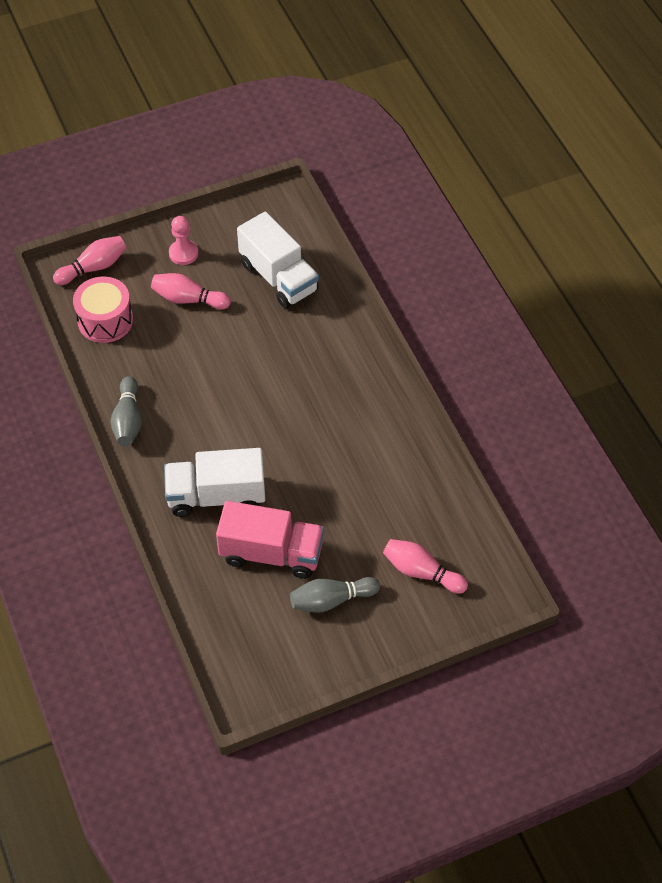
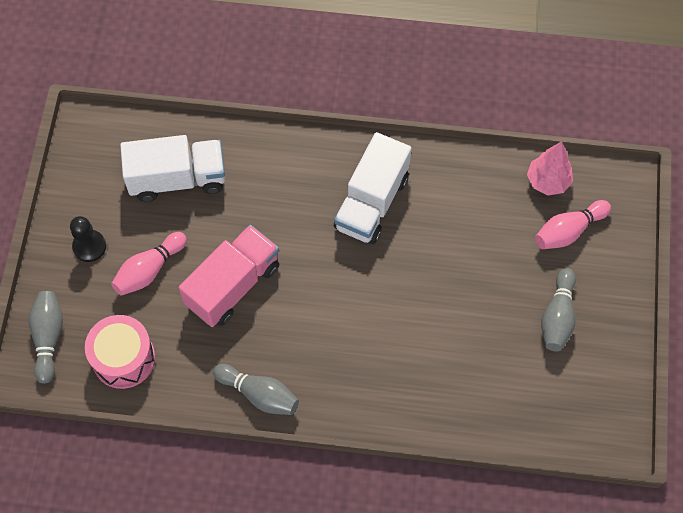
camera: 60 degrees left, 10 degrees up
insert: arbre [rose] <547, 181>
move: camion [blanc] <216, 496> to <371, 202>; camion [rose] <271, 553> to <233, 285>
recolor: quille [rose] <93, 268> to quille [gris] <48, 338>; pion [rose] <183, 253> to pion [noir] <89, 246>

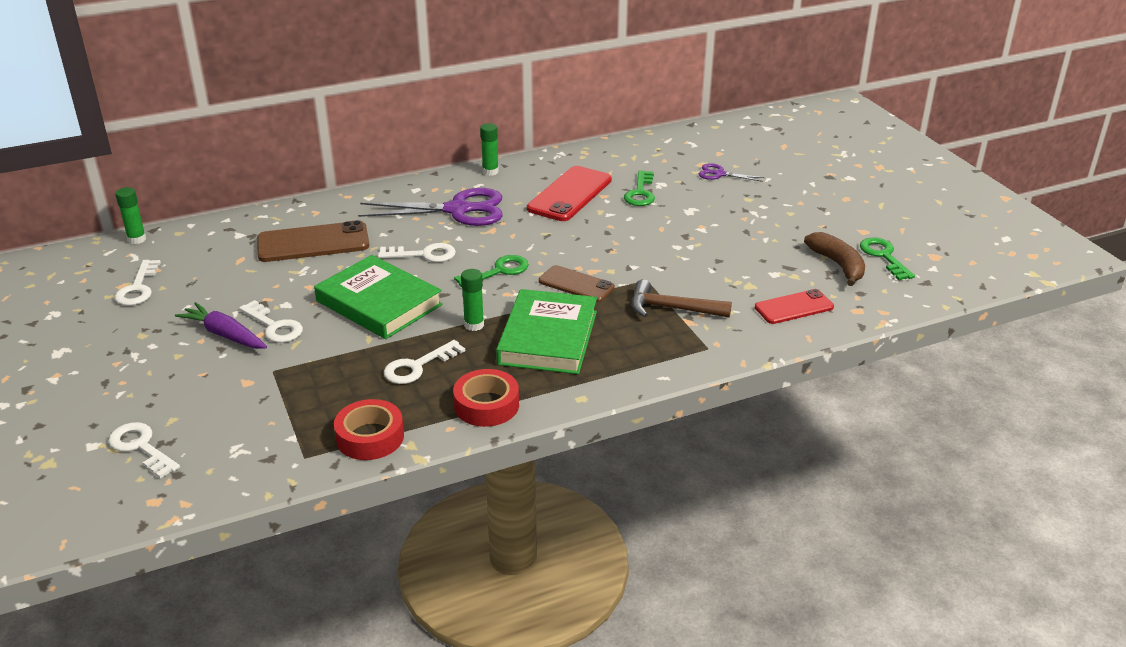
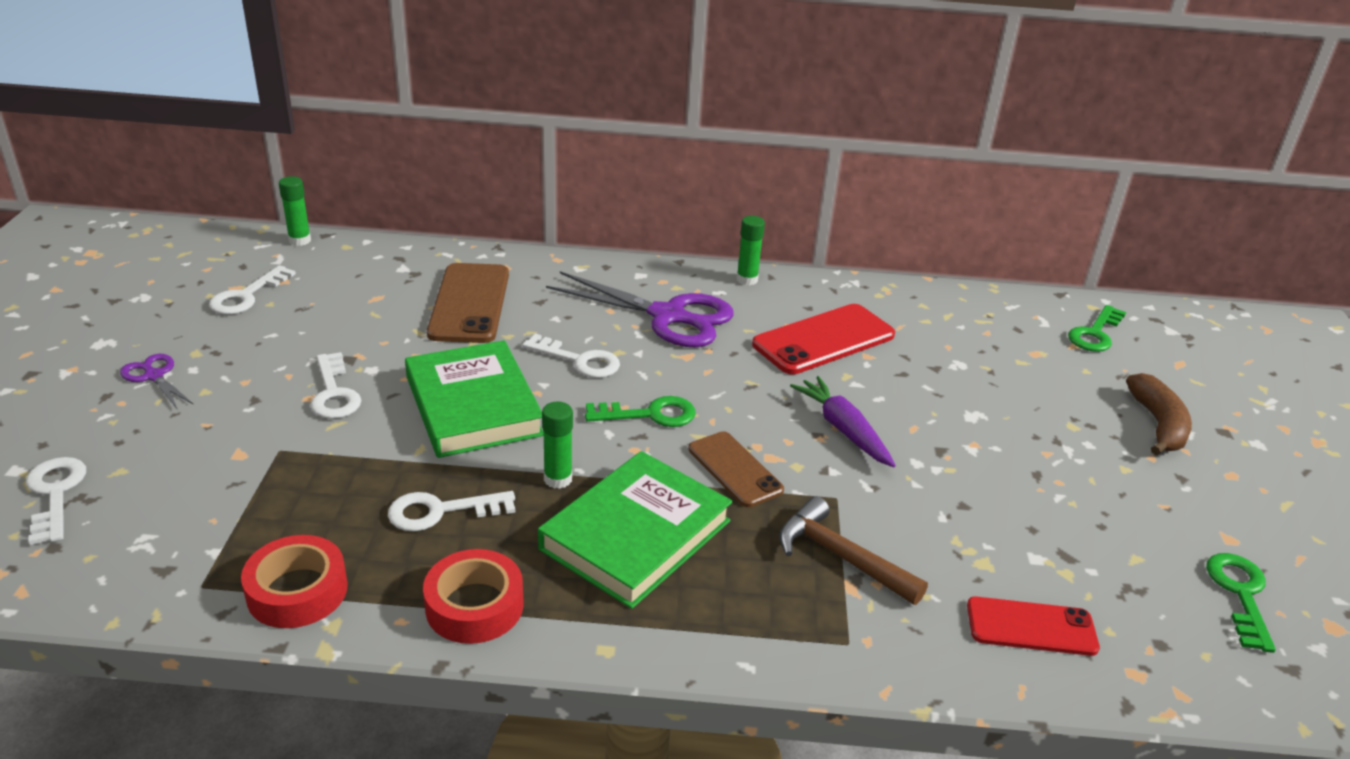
camera: 25 degrees right, 0 degrees up
move: carotte [violet] <224, 335> to <843, 429>; clé [vert] <640, 193> to <1095, 333>; ciseaux [violet] <719, 174> to <154, 376>; banane [marron] <837, 265> to <1158, 424>
rotate: téléphone [marron] <313, 243> = <470, 303> 75 degrees clockwise

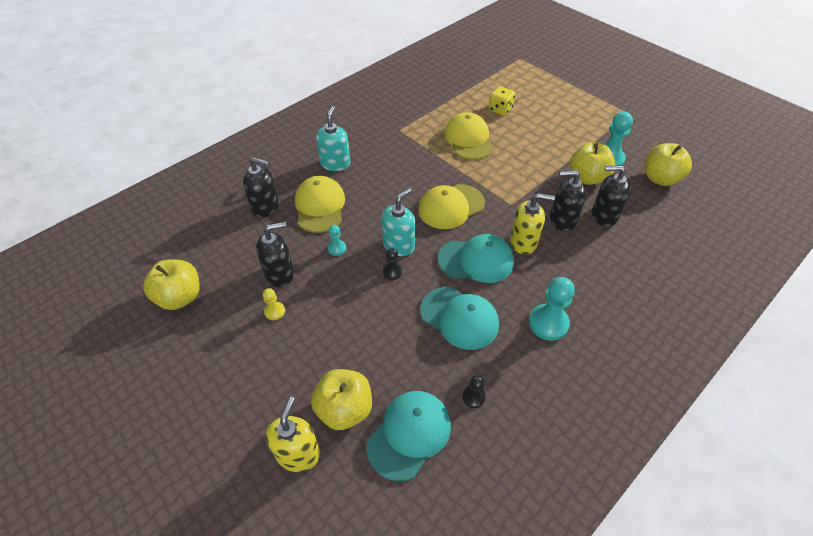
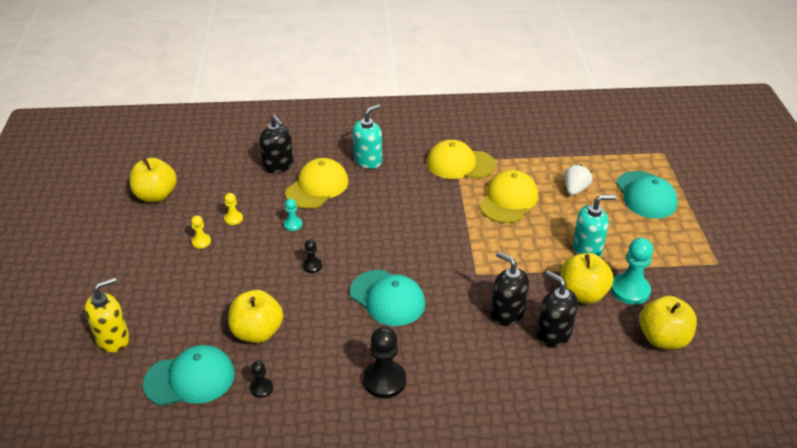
camera: 40 degrees right, 10 degrees down
delete: distributeur de savon [jaune] <523, 242>
move: pomme [jaune] <344, 409> to <257, 332>; distributeur de savon [turquoise] <399, 245> to <587, 249>; casquette [jaune] <451, 206> to <460, 164>; casquette [turquoise] <459, 318> to <646, 195>
replace: distributeur de savon [noir] <280, 274> to pion [jaune] <233, 219>; dé [jaune] <500, 109> to fraise [blanc] <575, 189>
recolor: pion [turquoise] <548, 323> to pion [noir] <384, 380>

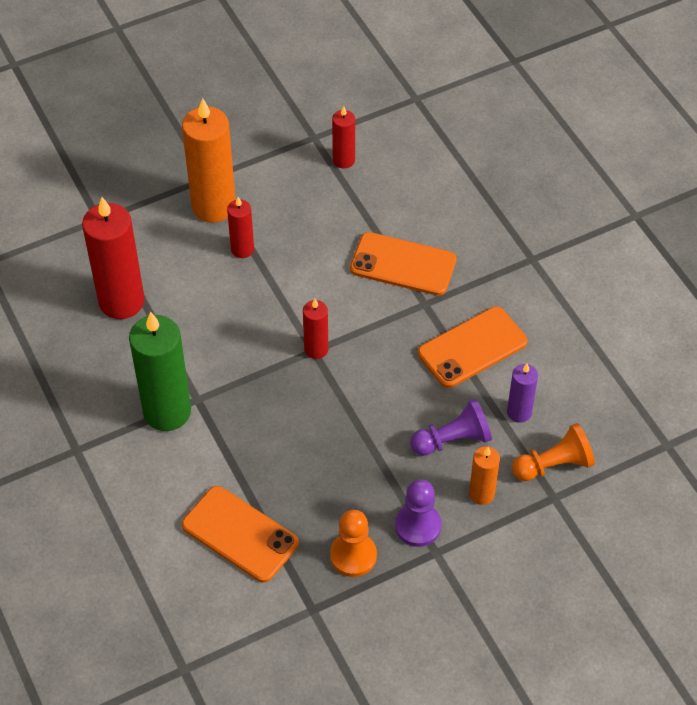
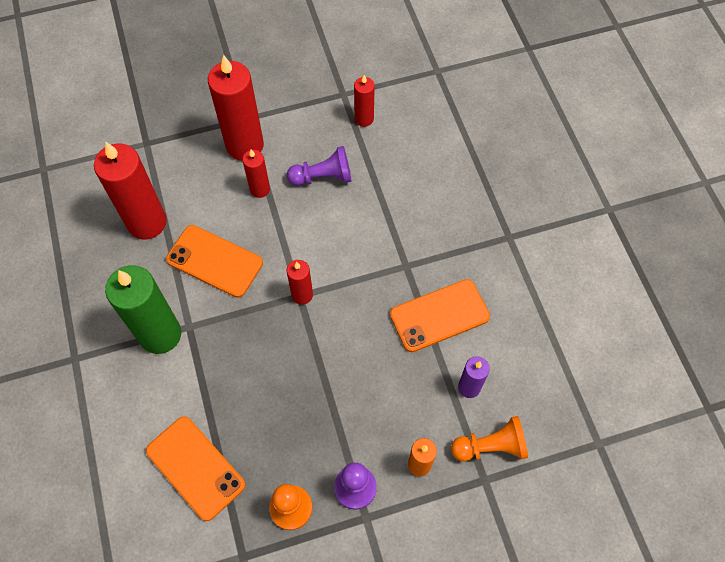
camera: 10 degrees right, 10 degrees up
move: téléphone [orange] <403, 264> to <215, 261>; pion [violet] <452, 440> to <323, 177>
recolor: bougie [orange] <213, 206> to bougie [rouge] <244, 145>

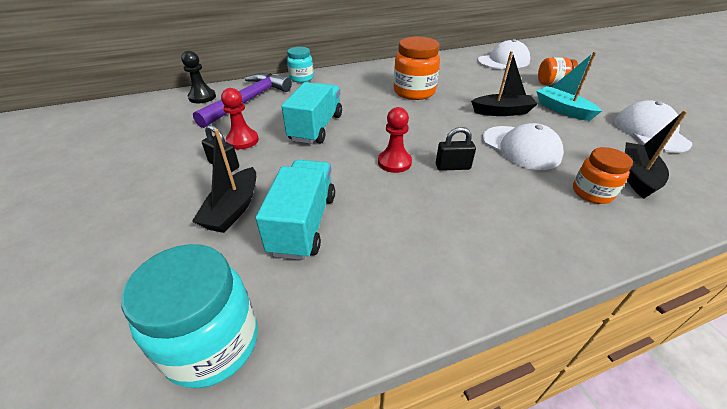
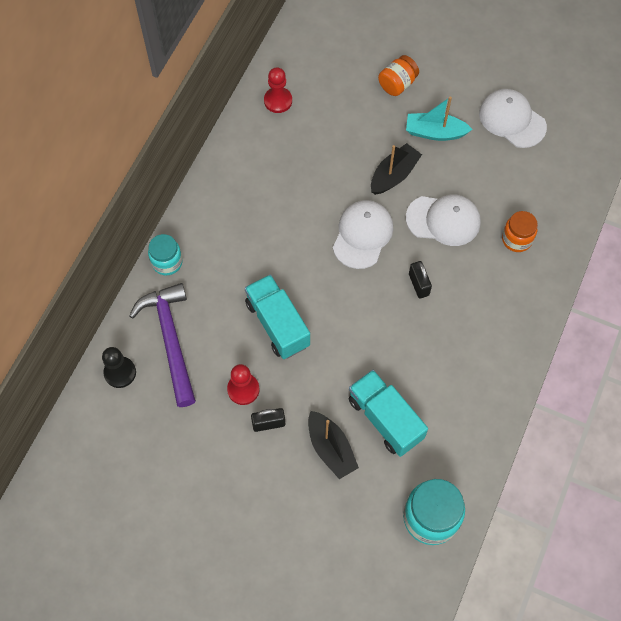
camera: 45 degrees left, 25 degrees up
delete: bocal [orange] <414, 92>; bateau [noir] <637, 176>
move: pion [rouge] <394, 162> to <278, 101>; casquette [blanc] <503, 61> to <362, 235>
rotate: cadenas [noir] <452, 167> = <418, 284> 60 degrees counterclockwise

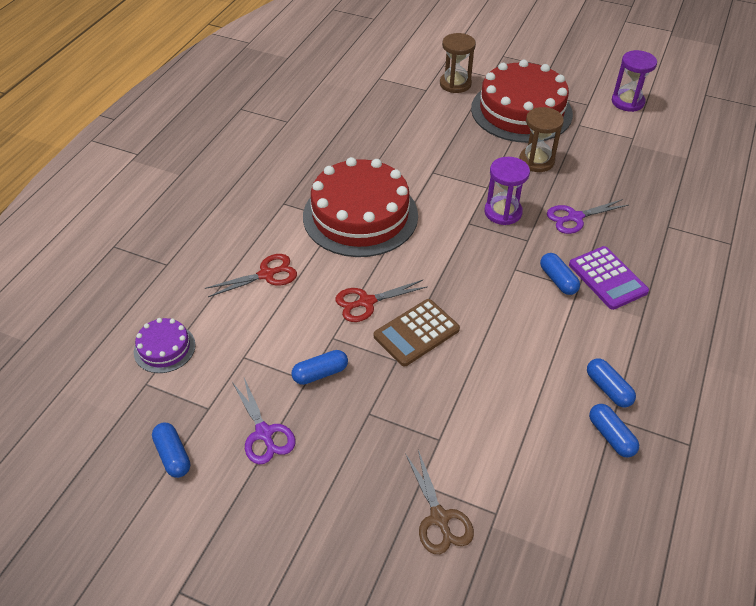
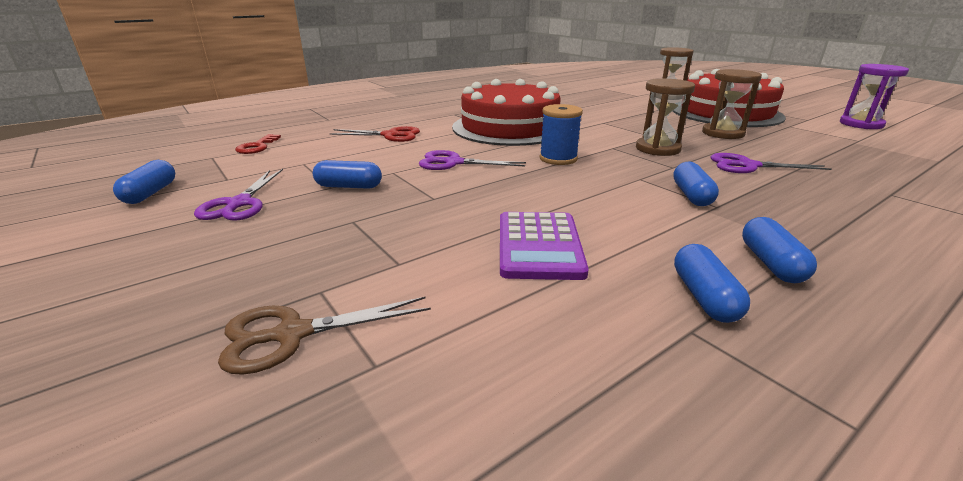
camera: 30 degrees right, 20 degrees down
delete: calculatrice [marron] <416, 333>
insert: bobine [bleu] <558, 159>
move: calculatrice [violet] <607, 278> to <539, 246>; gélule [bleu] <611, 436> to <771, 263>
replace: gâteau [violet] <164, 348> to clé [rouge] <257, 147>
recolor: ciseaux [rouge] <366, 302> to ciseaux [violet] <453, 163>; sablier [violet] <503, 212> to sablier [marron] <657, 149>
rotate: ciseaux [marron] <439, 518> = <292, 334> 60 degrees clockwise

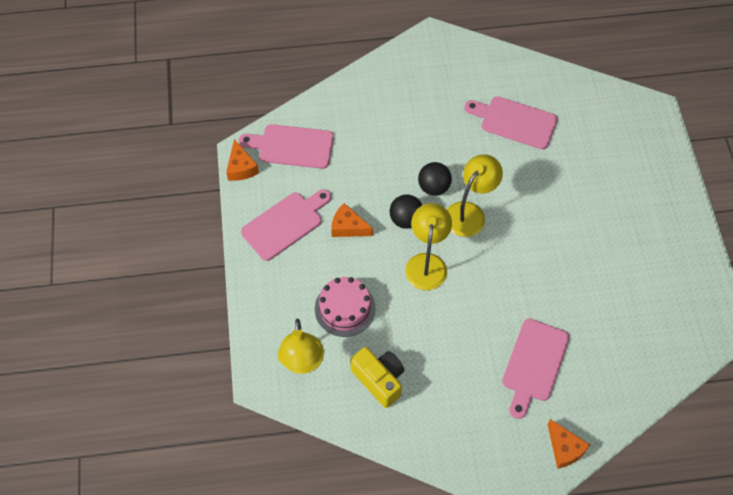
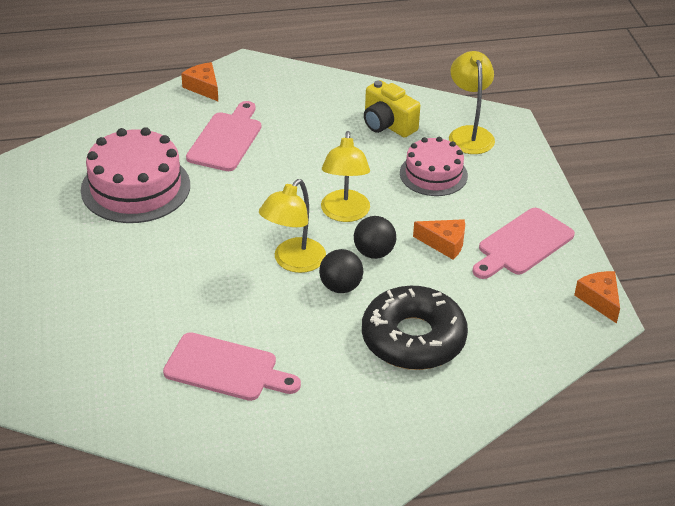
camera: 175 degrees right, 20 degrees down
delete: planche à découper [rose] <292, 146>
insert: gâteau [rose] <135, 187>; beignet [noir] <413, 338>

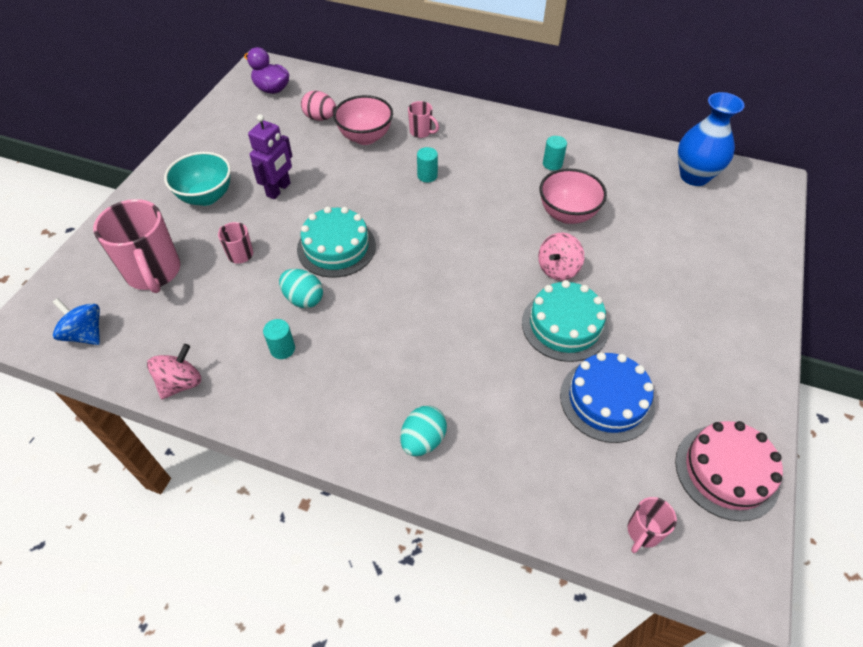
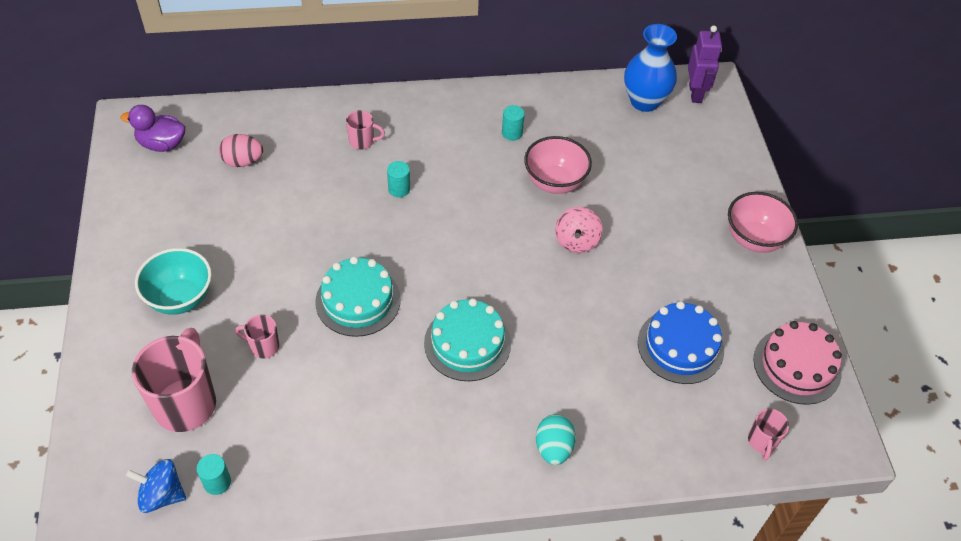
camera: 30 degrees left, 0 degrees up
delete: toupie [rose] <181, 383>; œuf [turquoise] <303, 299>
move: robot [violet] <279, 190> to <695, 93>; cylindre [turquoise] <282, 349> to <217, 482>; bol [rose] <365, 137> to <754, 239>; gâteau [turquoise] <564, 325> to <467, 343>
rotate: tasse [rose] <154, 273> = <186, 403> 120 degrees counterclockwise

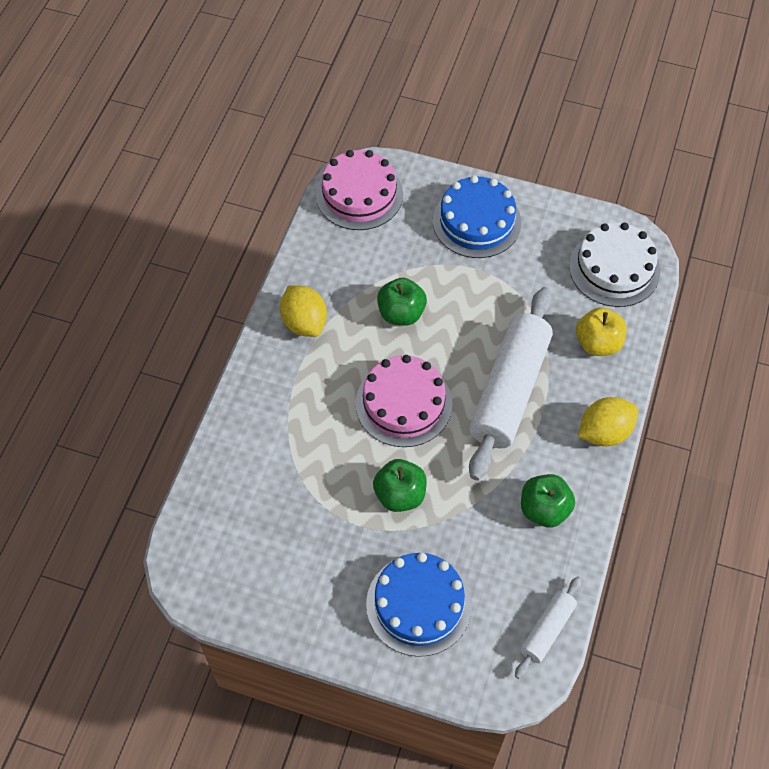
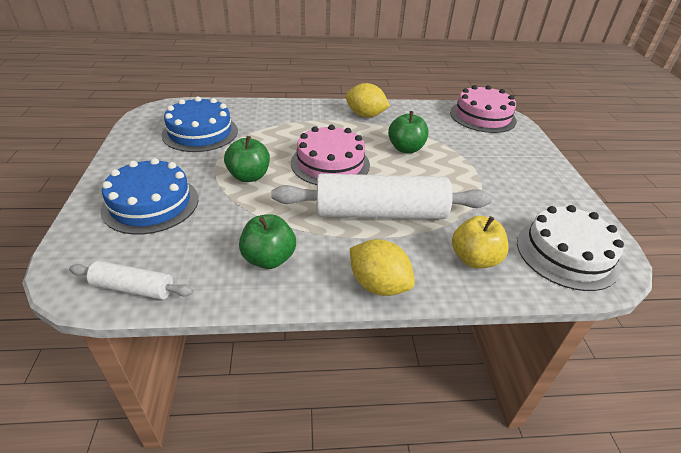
camera: 65 degrees right, 20 degrees down
move: gâteau [bleu] <476, 221> to <200, 132>
rotate: citron [jaune] <304, 322> = <365, 115> 75 degrees clockwise

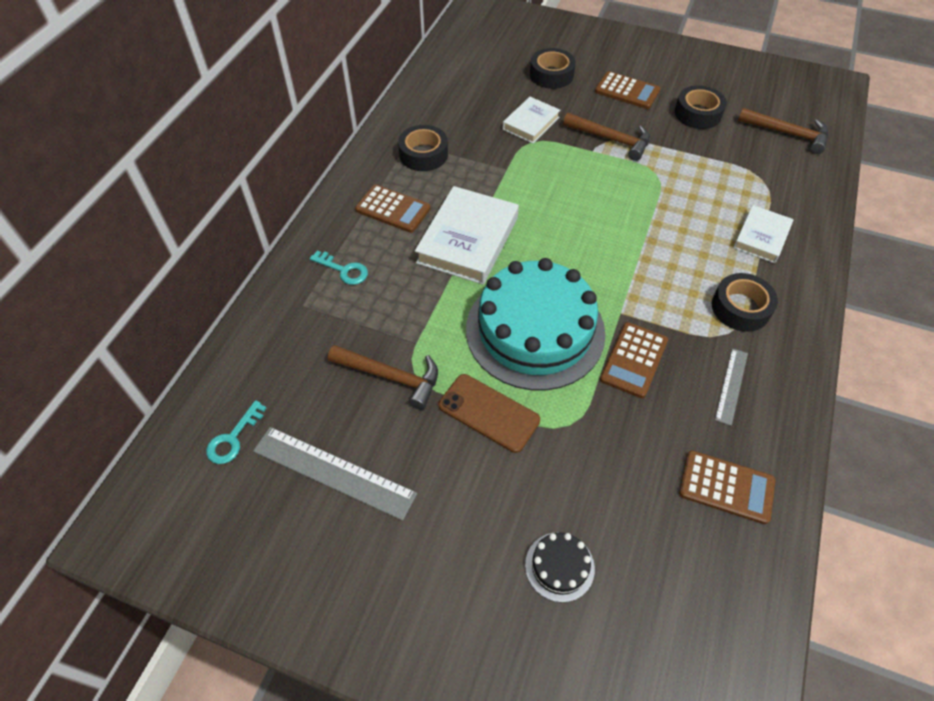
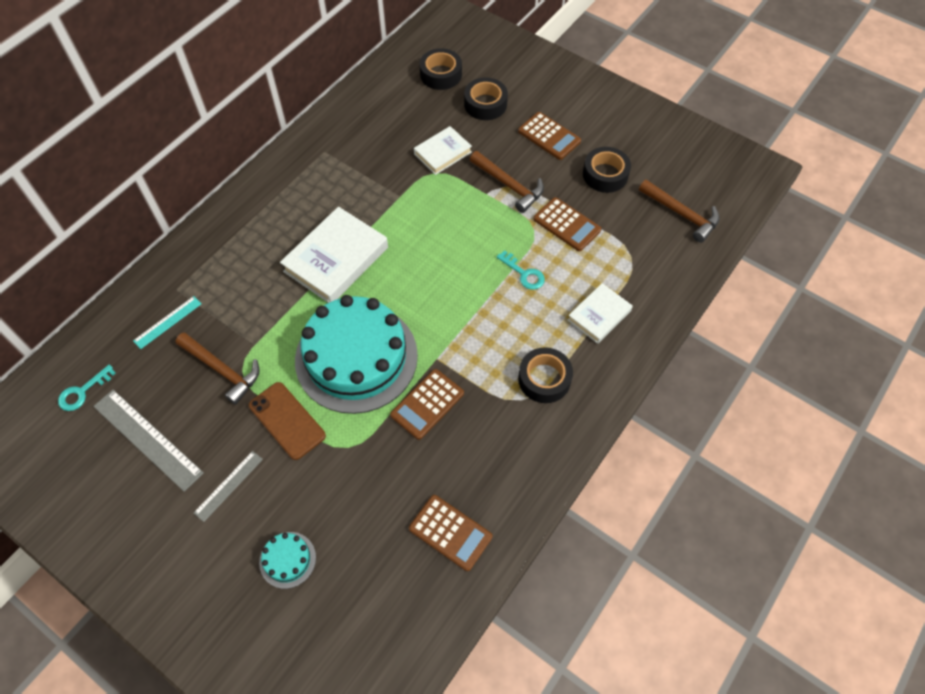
camera: 15 degrees right, 5 degrees up
insert: règle [turquoise] <168, 322>
move: clé [turquoise] <343, 270> to <524, 273>; calculatrice [marron] <393, 209> to <566, 225>; ruban adhésif [noir] <423, 154> to <441, 74>; règle [gris] <731, 386> to <229, 485>
recolor: gâteau [noir] <559, 566> to gâteau [turquoise] <287, 560>

